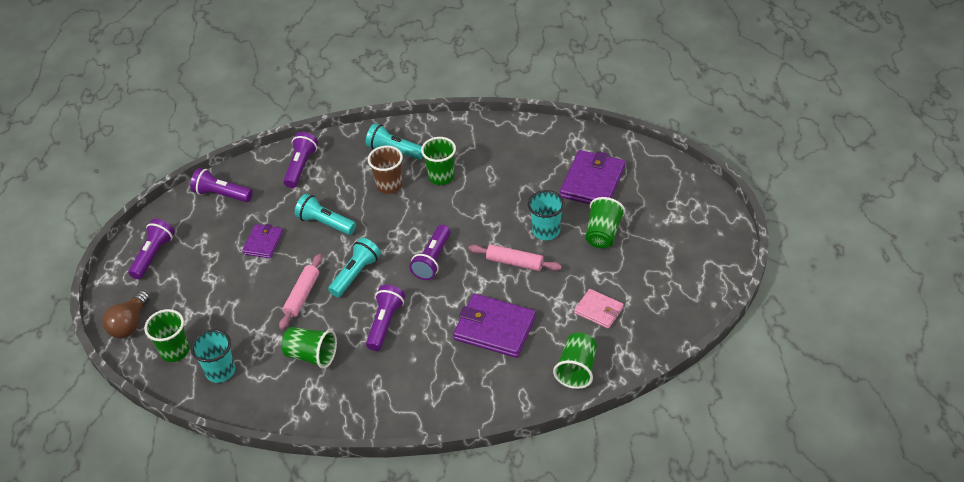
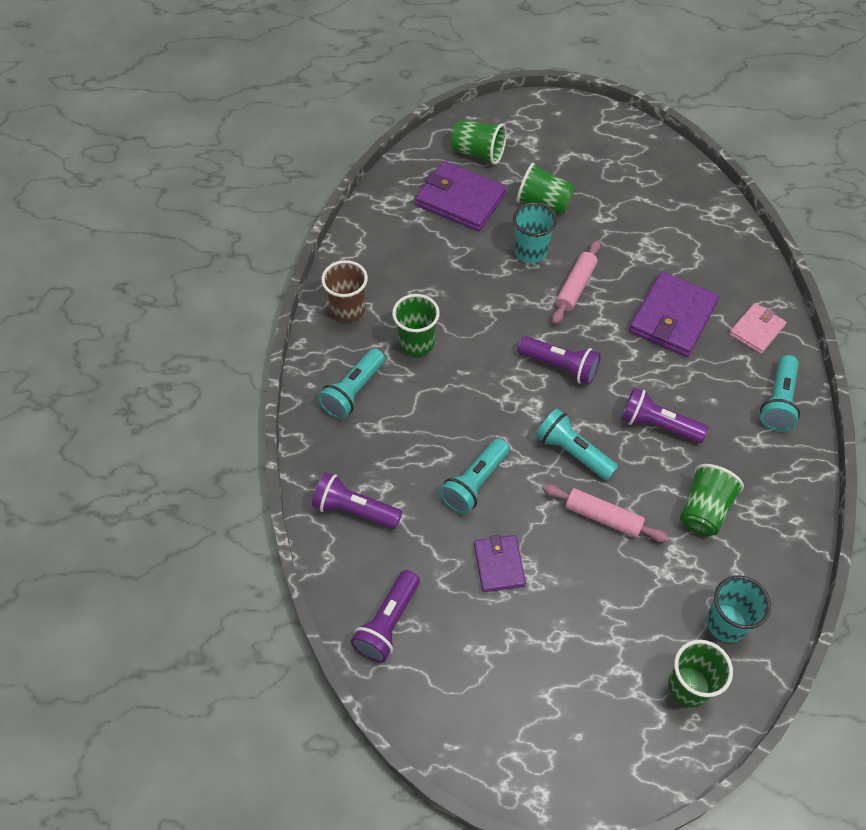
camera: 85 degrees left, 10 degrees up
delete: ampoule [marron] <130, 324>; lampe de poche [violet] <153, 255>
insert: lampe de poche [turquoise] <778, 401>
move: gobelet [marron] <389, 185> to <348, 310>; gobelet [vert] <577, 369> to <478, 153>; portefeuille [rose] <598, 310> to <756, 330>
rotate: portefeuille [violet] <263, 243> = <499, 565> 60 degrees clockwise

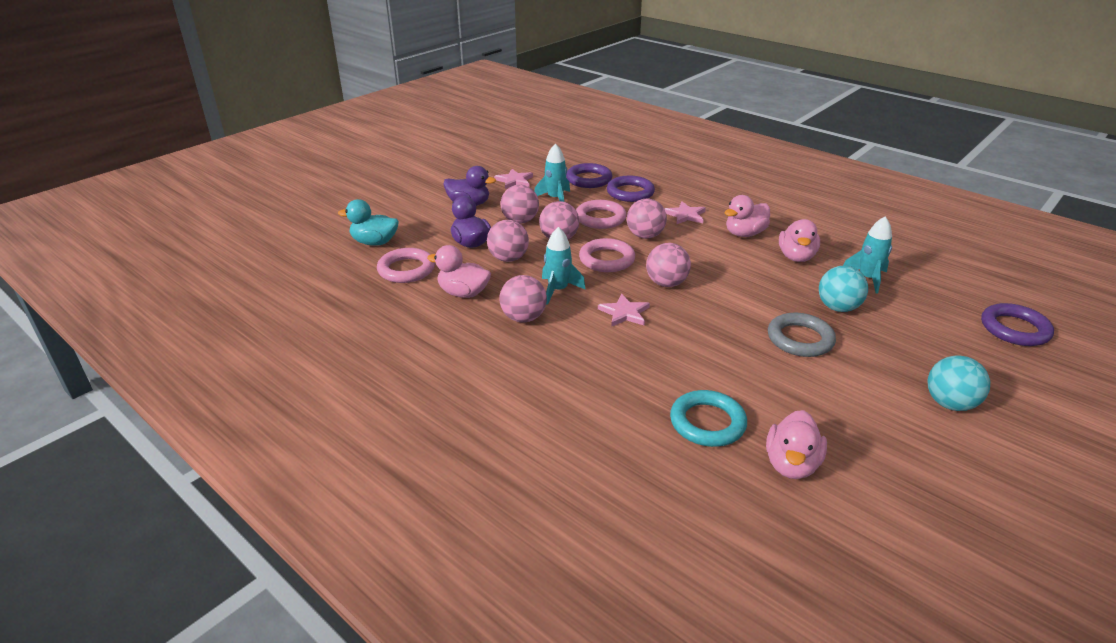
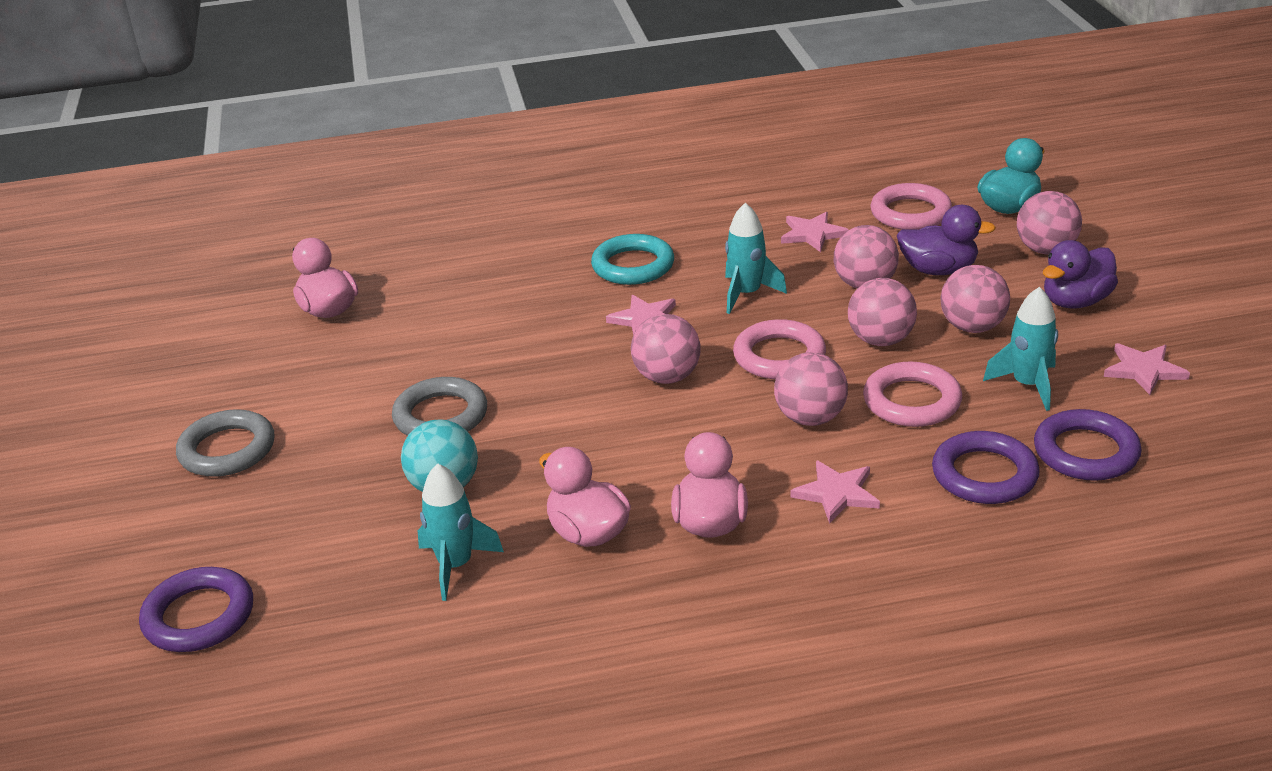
camera: 130 degrees right, 0 degrees up
move: balle [rose] <523, 318> to <1045, 250>; anneau [turquoise] <707, 423> to <633, 266>
replace: canard [rose] <463, 293> to étoile [rose] <813, 234>; balle [turquoise] <949, 403> to anneau [gris] <227, 450>

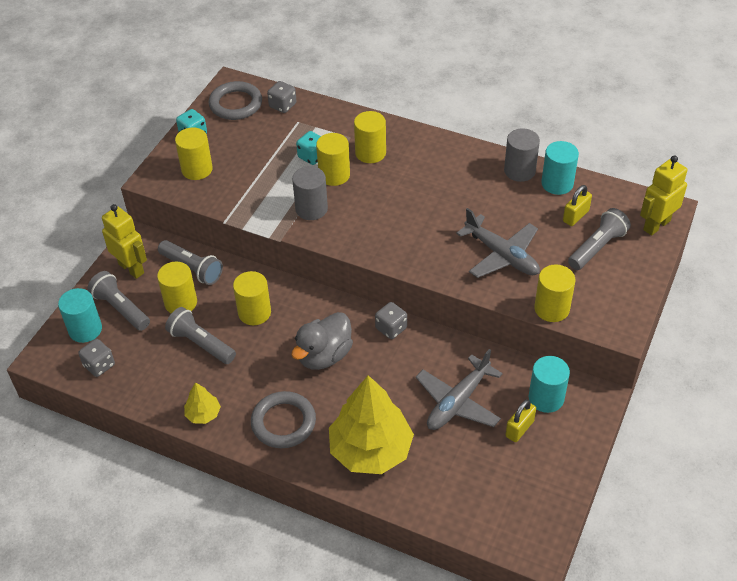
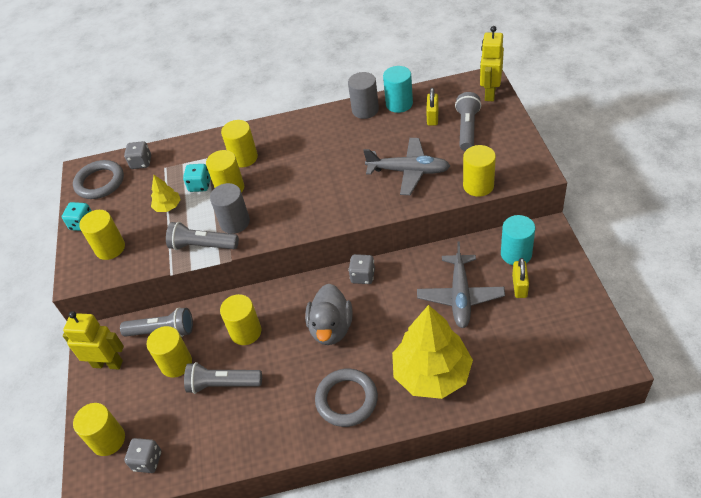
camera: 30 degrees left, 0 degrees up
move: lampe de poche [gris] <121, 308> to <202, 246>; arbre [jaune] <203, 414> to <168, 206>
recolor: cylindre [turquoise] <85, 329> to cylindre [jaune] <108, 440>

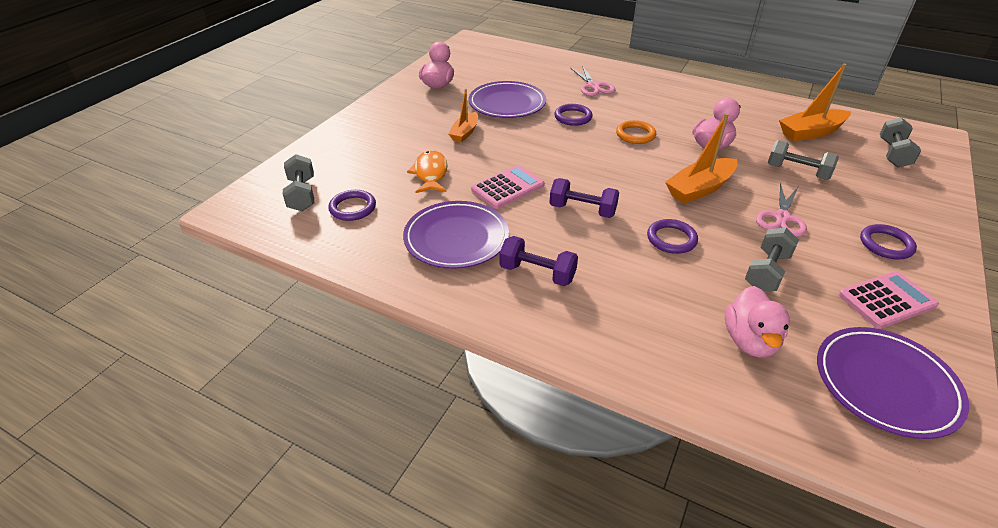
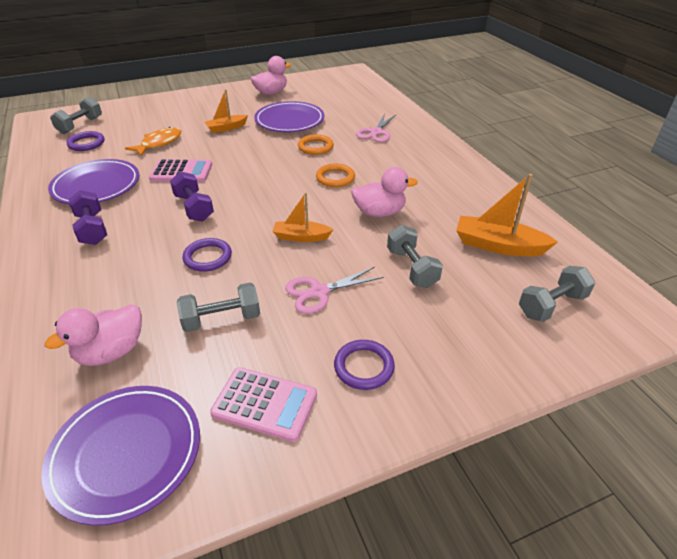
camera: 40 degrees right, 0 degrees up
recolor: anneau [violet] <573, 117> to anneau [orange] <315, 147>
resize: bateau [orange] <700, 189> = <301, 237> x0.64

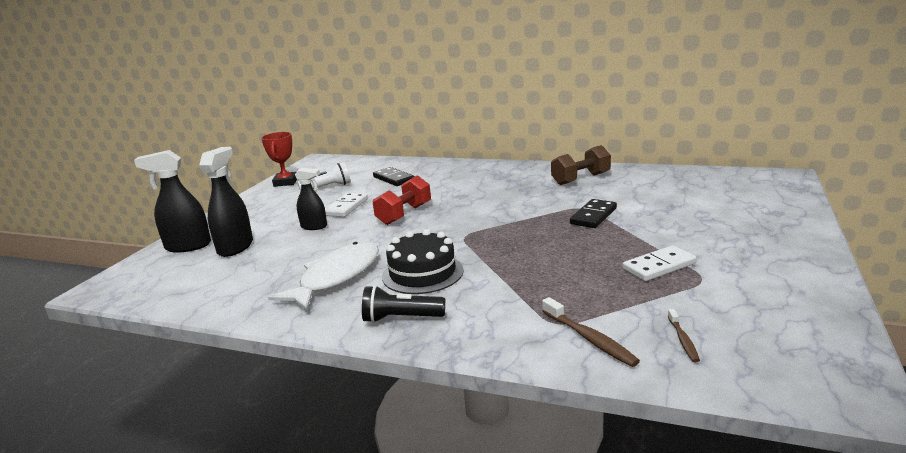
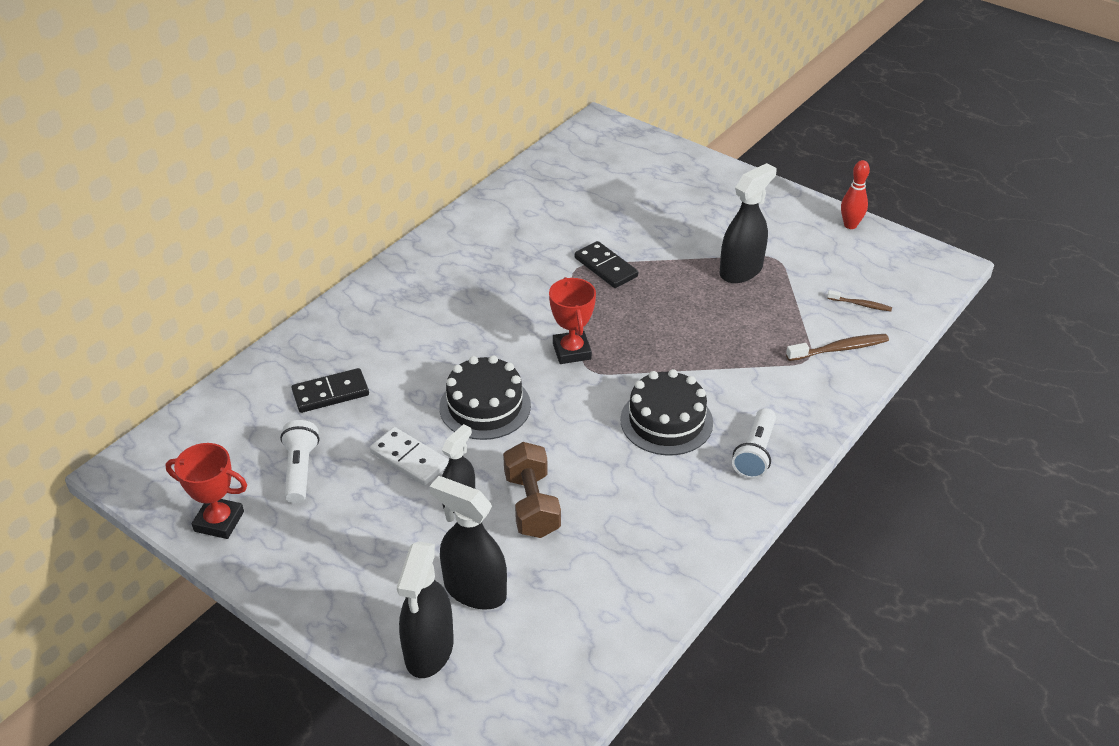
camera: 75 degrees left, 20 degrees up
delete: poisson [blanc] <336, 277>
insert: trophée [rouge] <571, 351>; quille [rouge] <850, 225>
move: haltère [marron] <581, 179> to <532, 505>
replace: haltère [rouge] <404, 214> to gâteau [noir] <485, 406>; domino [blanc] <659, 266> to vaporisateur [noir] <741, 270>
recolor: lampe de poche [noir] <401, 318> to lampe de poche [blanc] <755, 453>

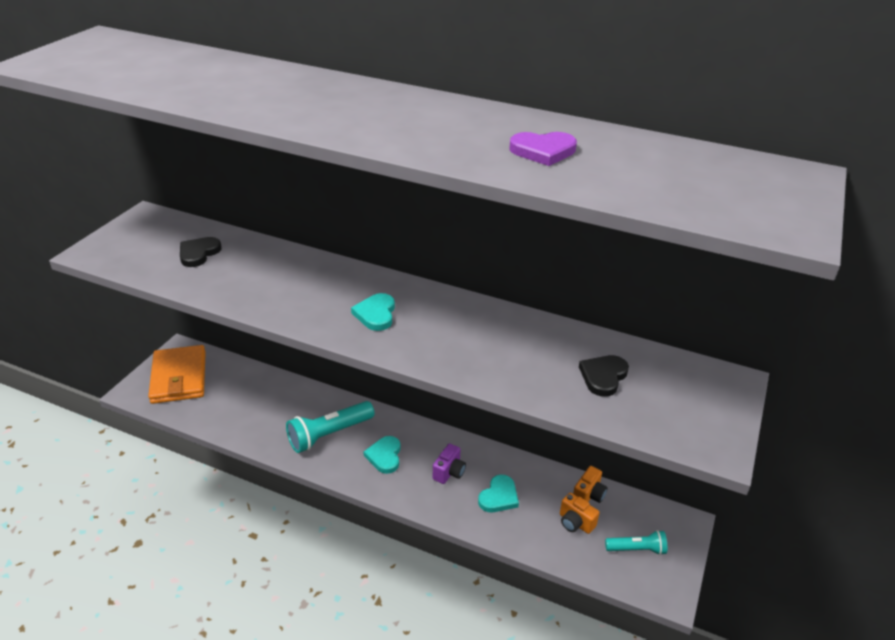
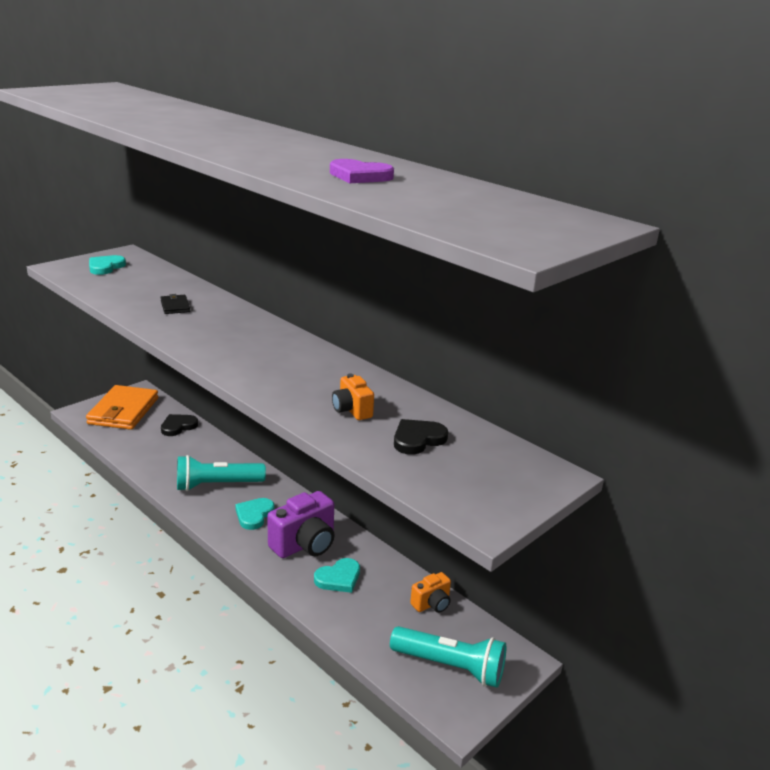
camera: 20 degrees right, 10 degrees down
insert: portefeuille [noir] <175, 306>
move: cœur [noir] <198, 253> to <178, 426>; cœur [turquoise] <376, 314> to <105, 267>; appareil photo [orange] <575, 523> to <351, 410>
resize: appareil photo [violet] <449, 472> = <305, 544> x1.82; lampe de poche [turquoise] <636, 549> = <450, 666> x1.70

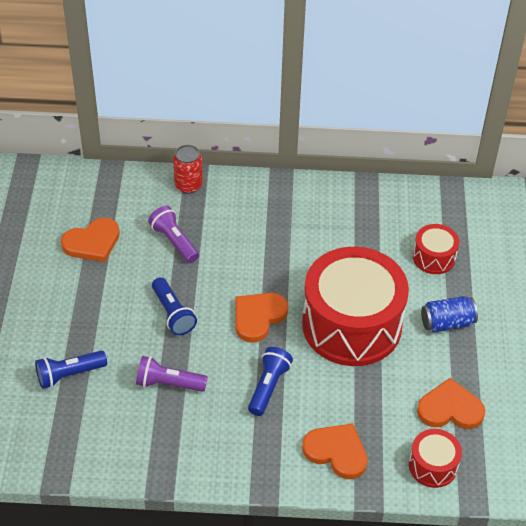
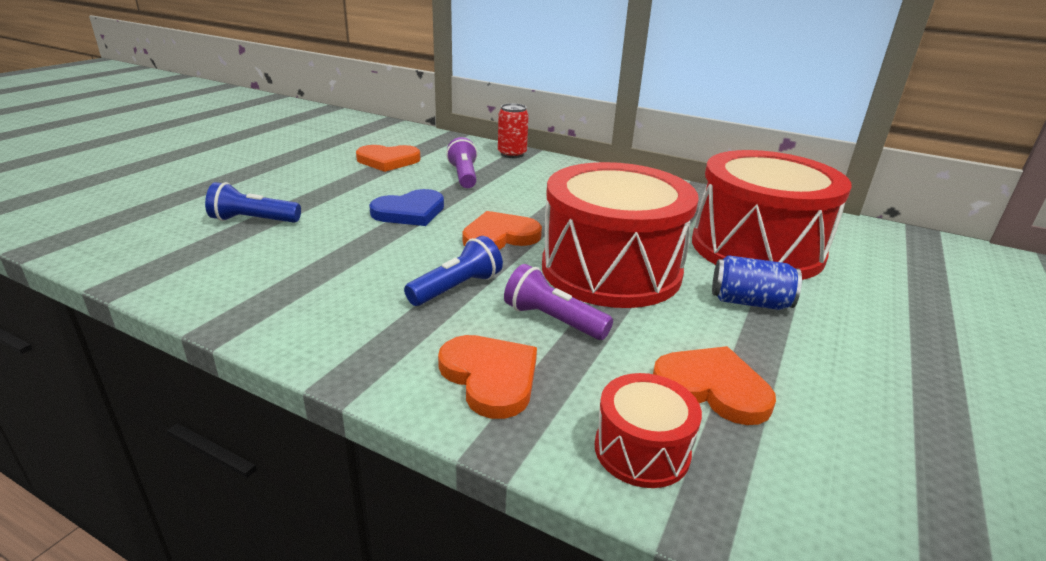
camera: 25 degrees right, 20 degrees down
move: lampe de poche [violet] <169, 383> to <553, 320>
replace: lampe de poche [bleu] <173, 313> to cœur [bleu] <410, 212>
resize: tambour [rouge] <434, 257> = <756, 248> x2.22

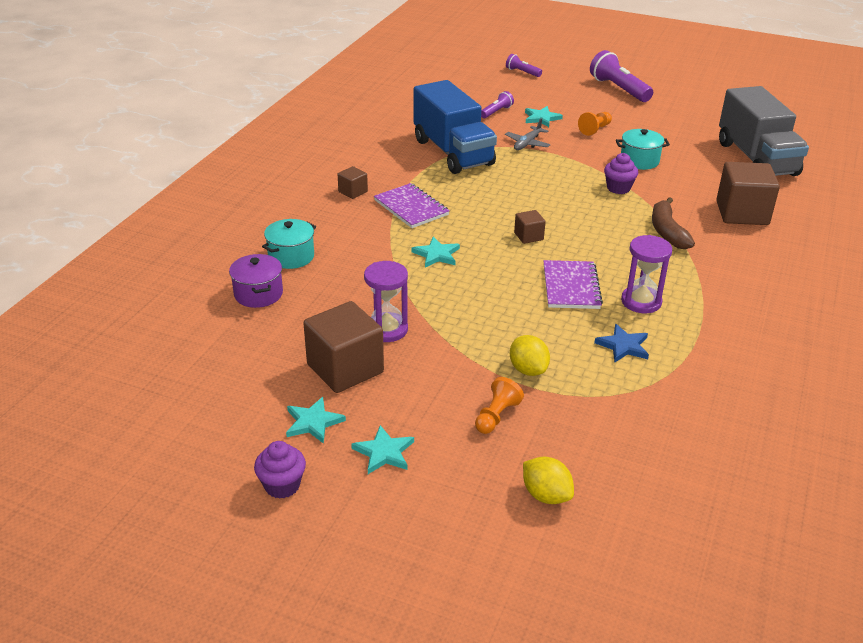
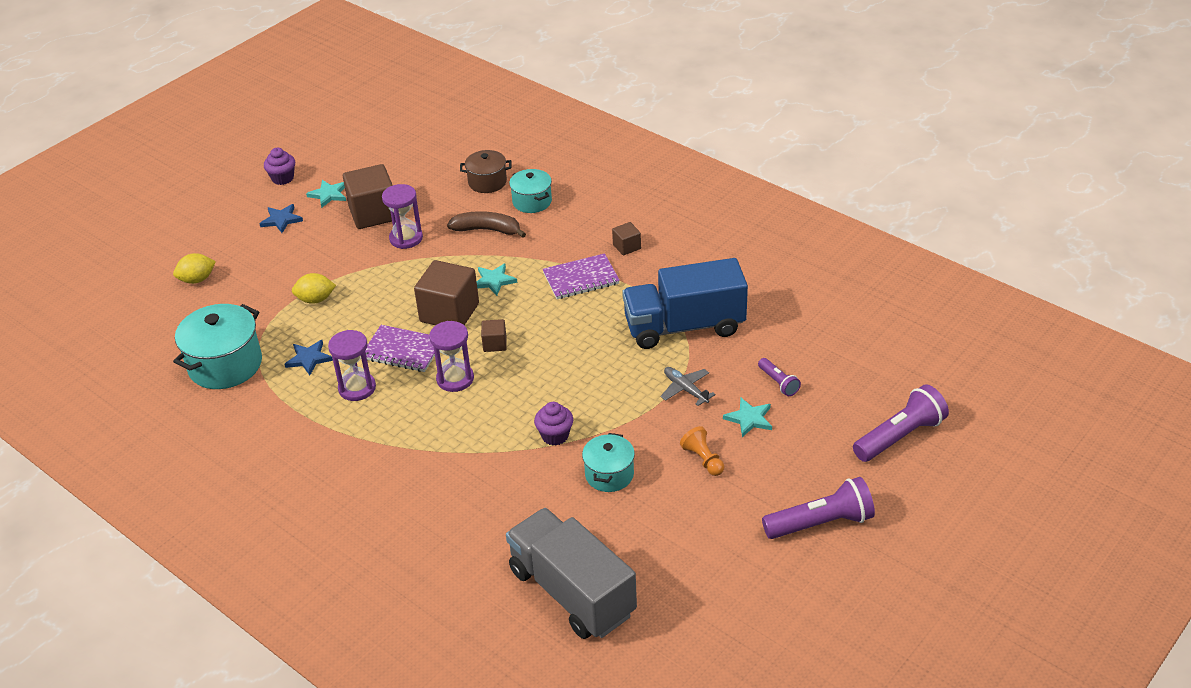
camera: 110 degrees right, 5 degrees up
delete: pion [orange] <496, 416>
insert: marmite [turquoise] <225, 365>; sablier [violet] <455, 379>
move: banane [marron] <667, 231> to <487, 230>; cube [marron] <742, 213> to <449, 313>
recolor: marmite [violet] <258, 294> to marmite [marron] <487, 182>; étoile [turquoise] <384, 452> to étoile [bleu] <281, 220>
rotate: camion [gris] <756, 159> = <572, 592> 45 degrees clockwise
resize: lampe de poche [violet] <522, 72> = <900, 436> x1.89

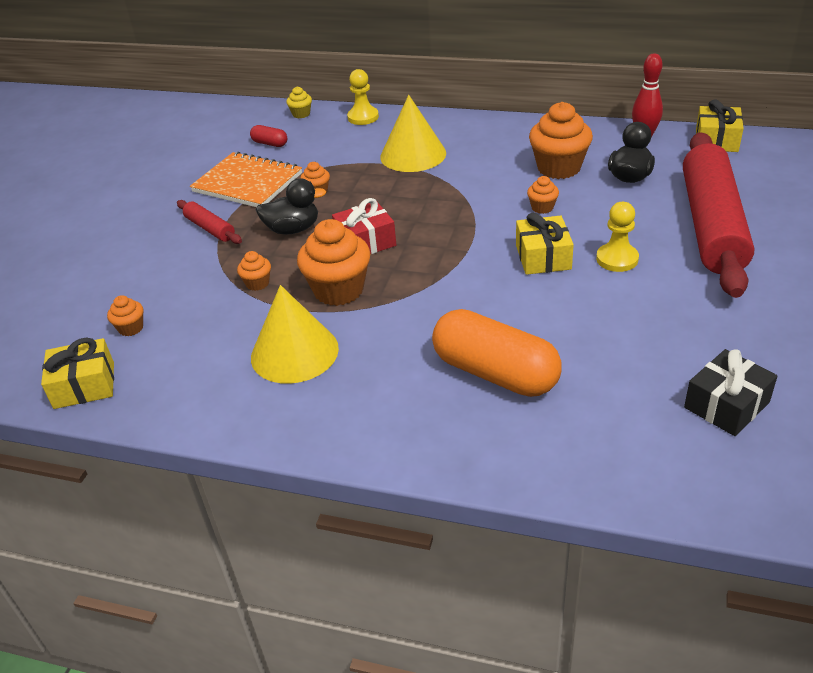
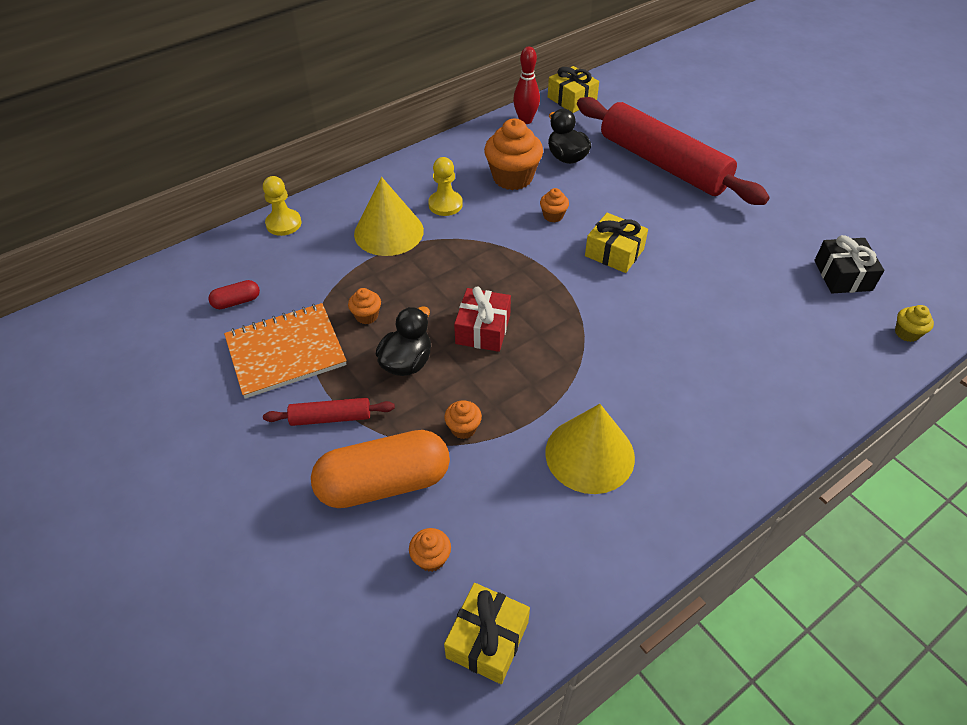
camera: 55 degrees left, 10 degrees up
delete: muffin [orange] <338, 290>
move: muffin [jaune] <301, 114> to <906, 333>; gélule [orange] <495, 373> to <384, 483>; pion [jaune] <617, 259> to <445, 204>

